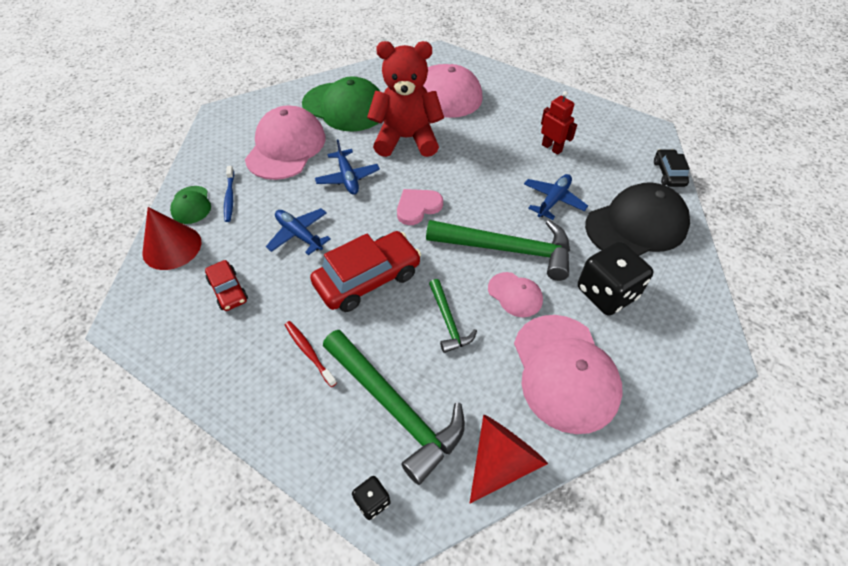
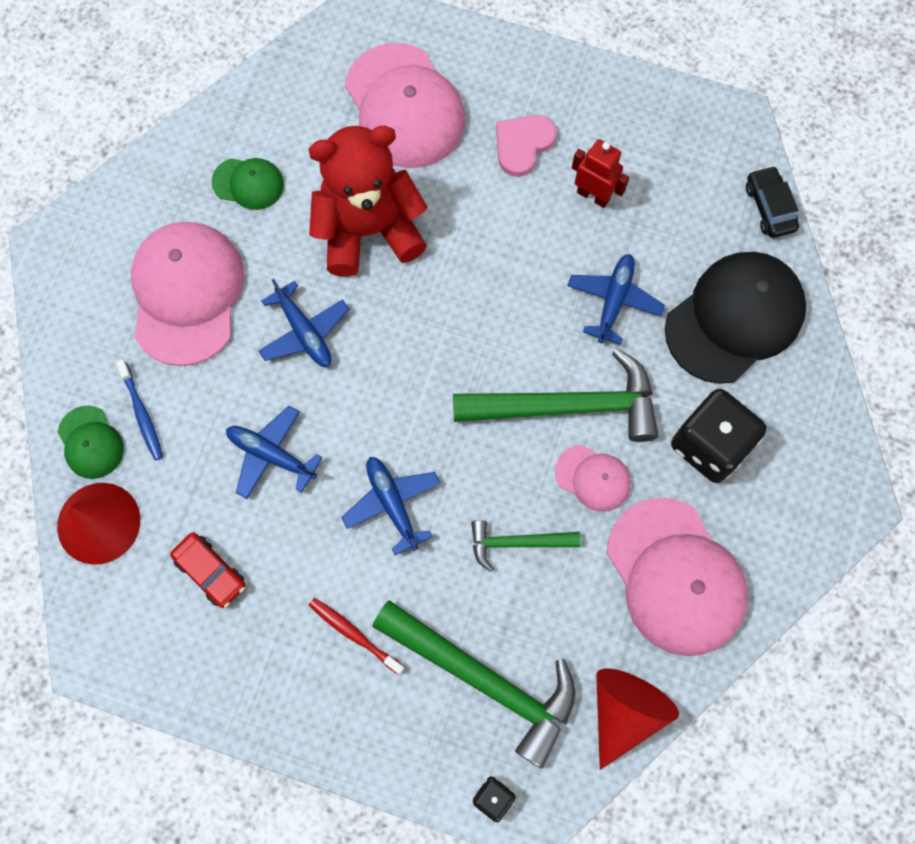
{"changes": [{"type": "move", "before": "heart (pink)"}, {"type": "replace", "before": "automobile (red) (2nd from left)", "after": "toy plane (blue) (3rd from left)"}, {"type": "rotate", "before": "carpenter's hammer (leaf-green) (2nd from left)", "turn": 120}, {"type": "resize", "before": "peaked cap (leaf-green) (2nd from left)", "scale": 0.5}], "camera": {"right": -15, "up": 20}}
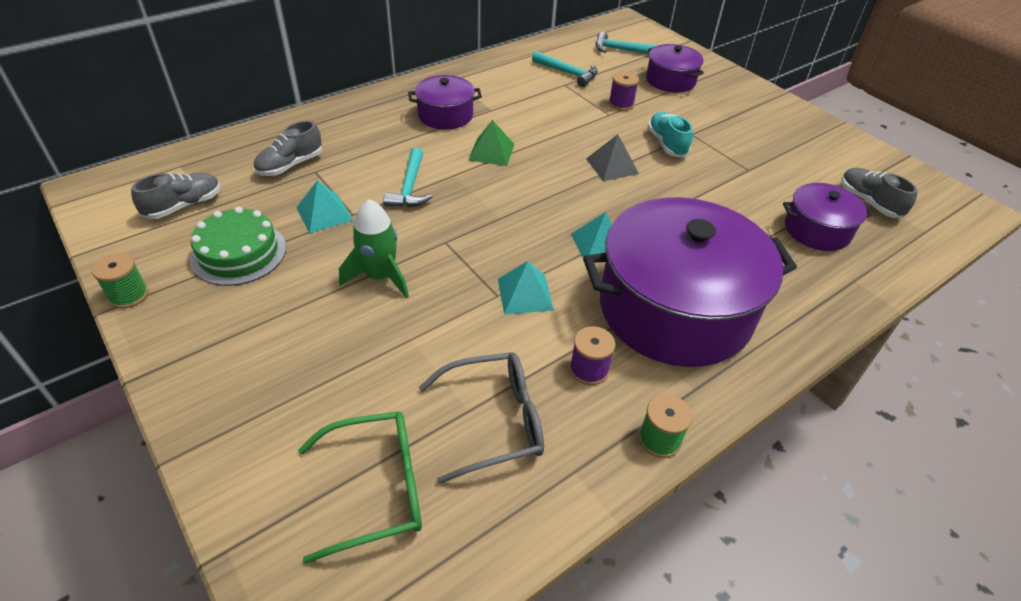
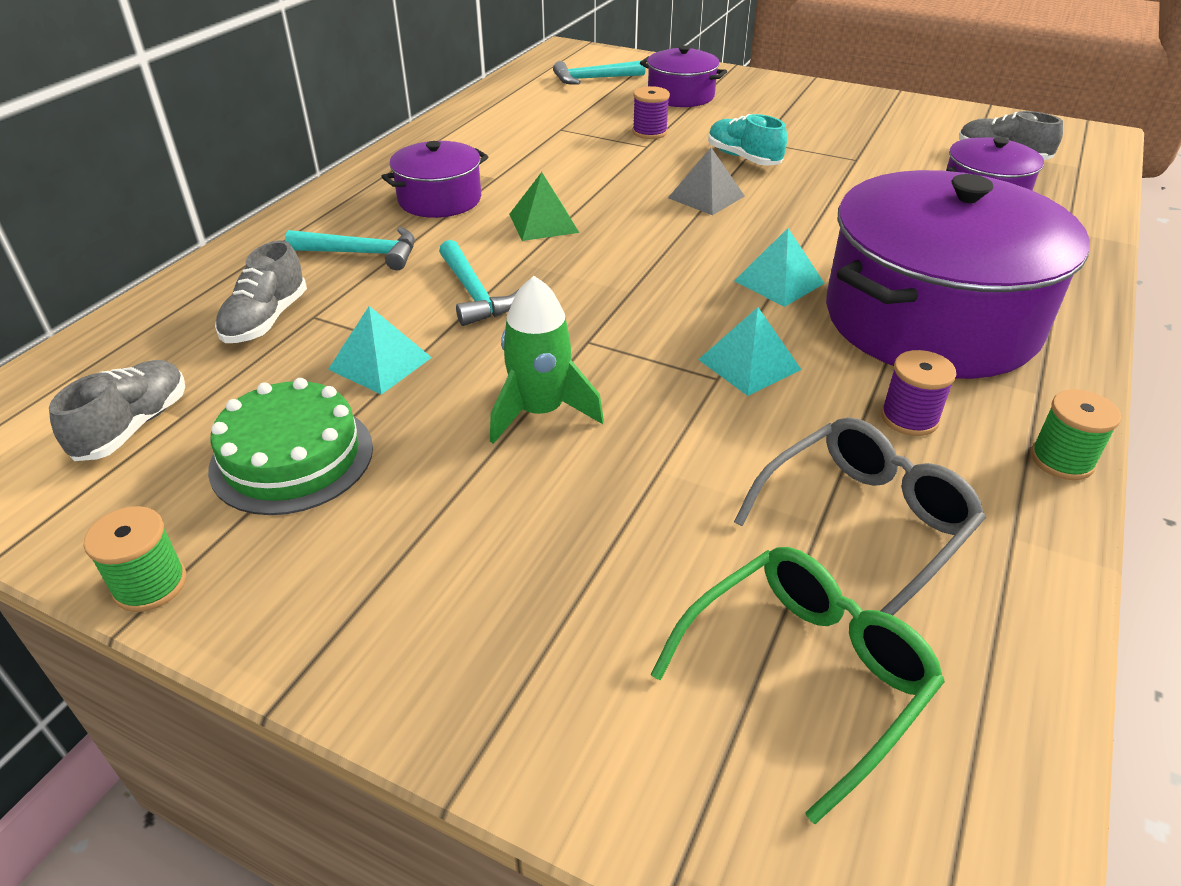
{"changes": [{"type": "move", "before": "carpenter's hammer (turquoise) (2nd from left in the first image)", "after": "carpenter's hammer (turquoise) (1st from left)"}], "camera": {"right": -25, "up": -5}}
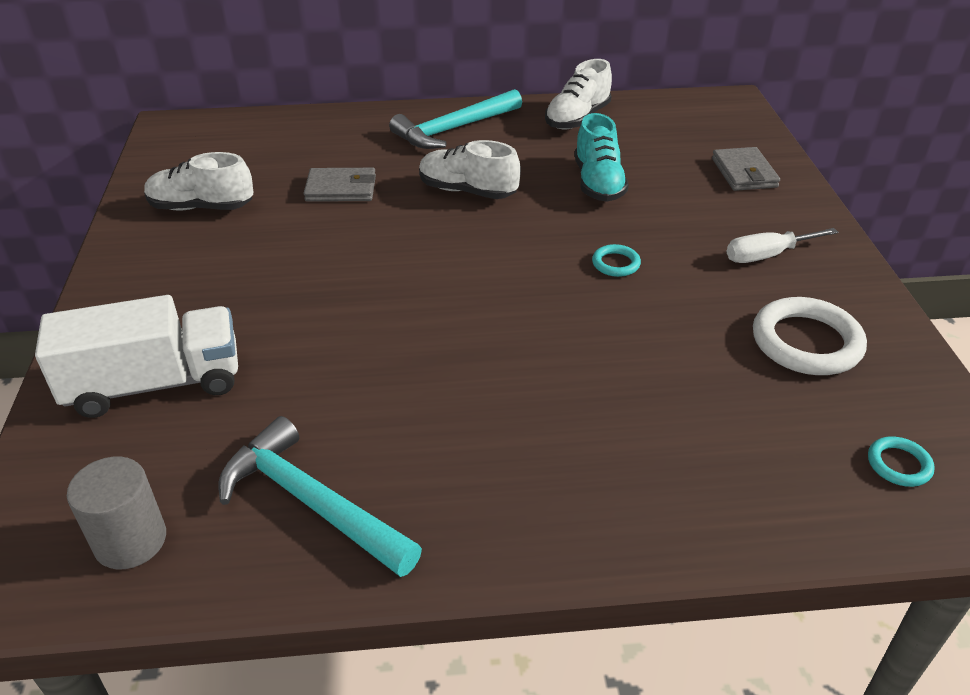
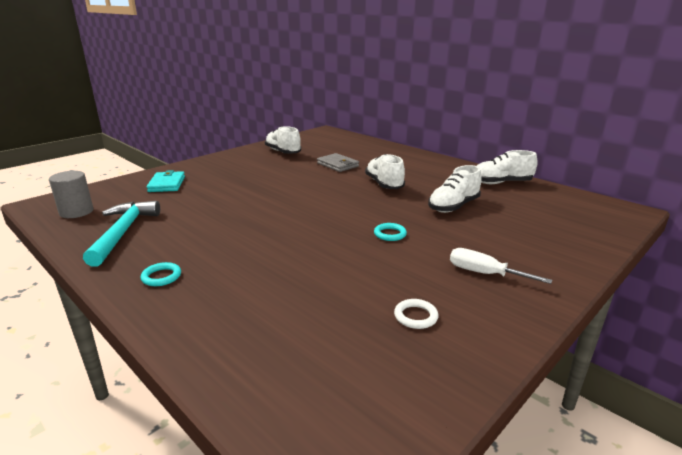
{"changes": [{"type": "delete", "before": "carpenter's hammer (turquoise) (2nd from left)"}, {"type": "delete", "before": "wallet (ash-grey) (2nd from left)"}, {"type": "move", "before": "ring (turquoise) (2nd from left in the first image)", "after": "ring (turquoise) (1st from left)"}, {"type": "replace", "before": "lorry (pure white)", "after": "wallet (turquoise)"}, {"type": "recolor", "before": "shoe (turquoise)", "after": "shoe (pure white) (3rd from left)"}, {"type": "resize", "before": "ring (pure white)", "scale": 0.49}], "camera": {"right": 50, "up": -15}}
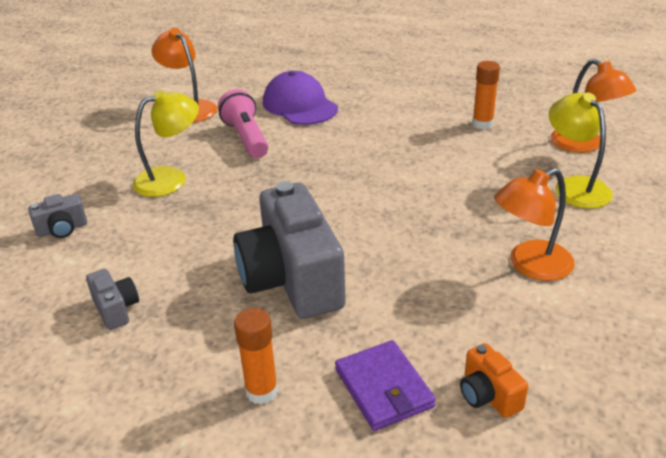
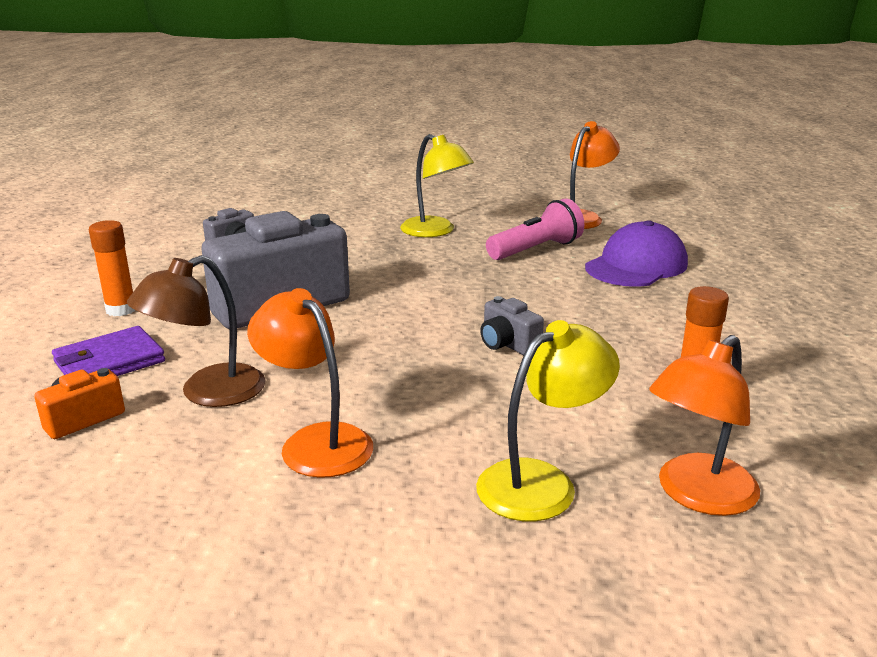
{"changes": [{"type": "insert", "after": "desk lamp (brown)"}, {"type": "move", "before": "compact camera (ash-grey) (1st from left in the first image)", "after": "compact camera (ash-grey) (3rd from left)"}], "camera": {"right": 75, "up": -10}}
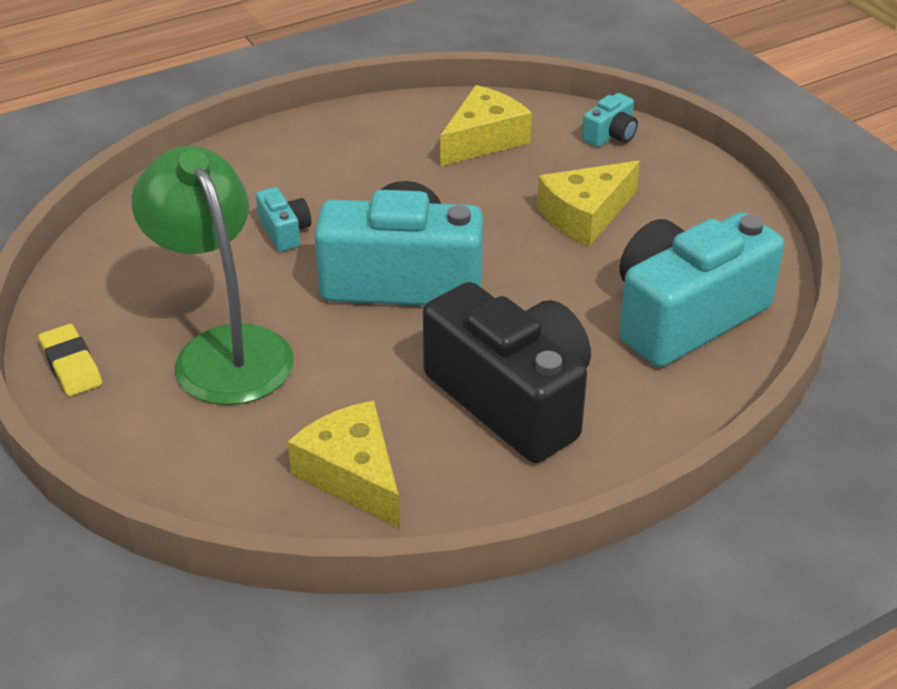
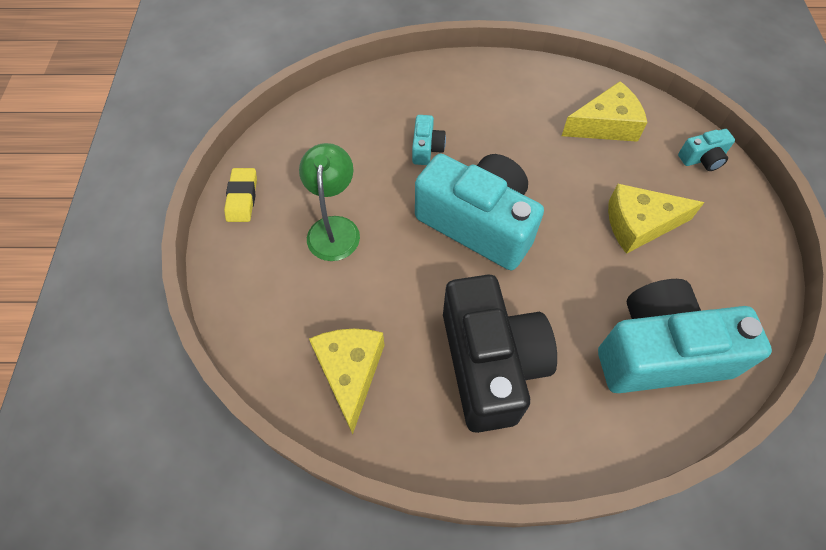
{"changes": [{"type": "resize", "before": "desk lamp (leaf-green)", "scale": 0.65}], "camera": {"right": 30, "up": 20}}
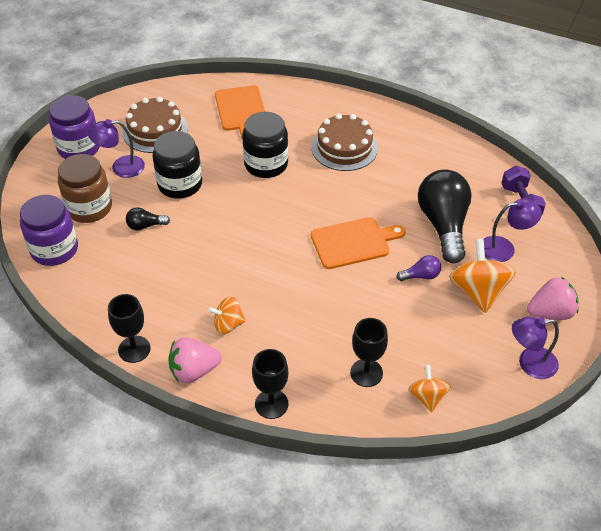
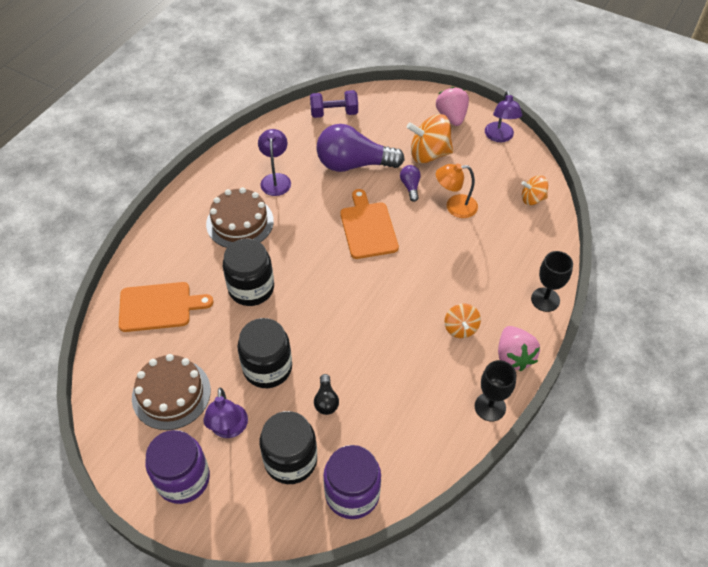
{"changes": [{"type": "delete", "before": "wine glass (black) (3rd from left)"}, {"type": "insert", "after": "desk lamp (orange)"}, {"type": "move", "before": "desk lamp (violet) (2nd from left)"}, {"type": "recolor", "before": "preserve jar (brown)", "after": "preserve jar (black) (3rd from left)"}, {"type": "recolor", "before": "light bulb (black) (2nd from left)", "after": "light bulb (violet) (1st from left)"}], "camera": {"right": -85, "up": 5}}
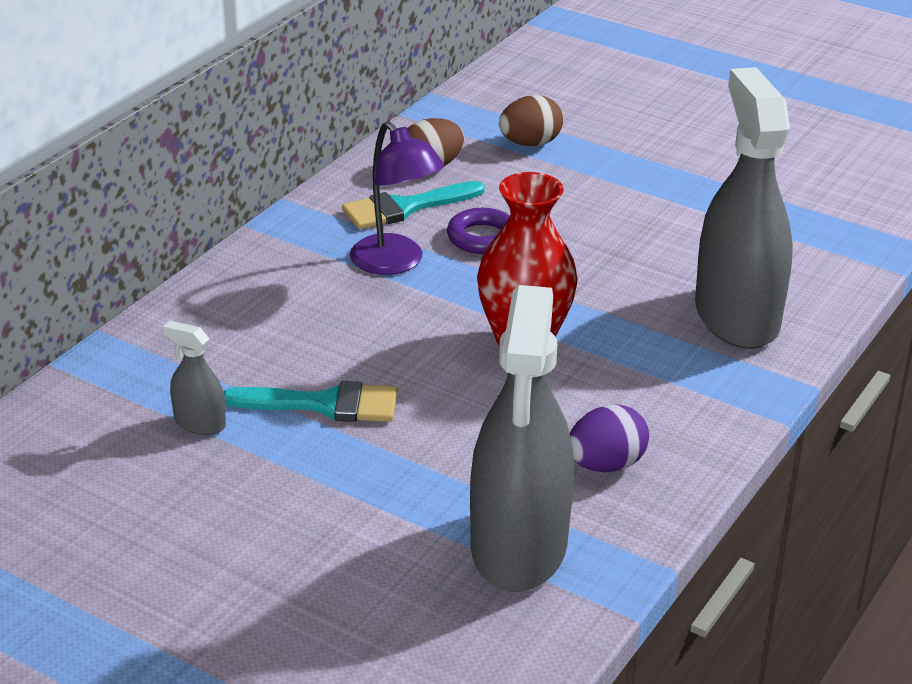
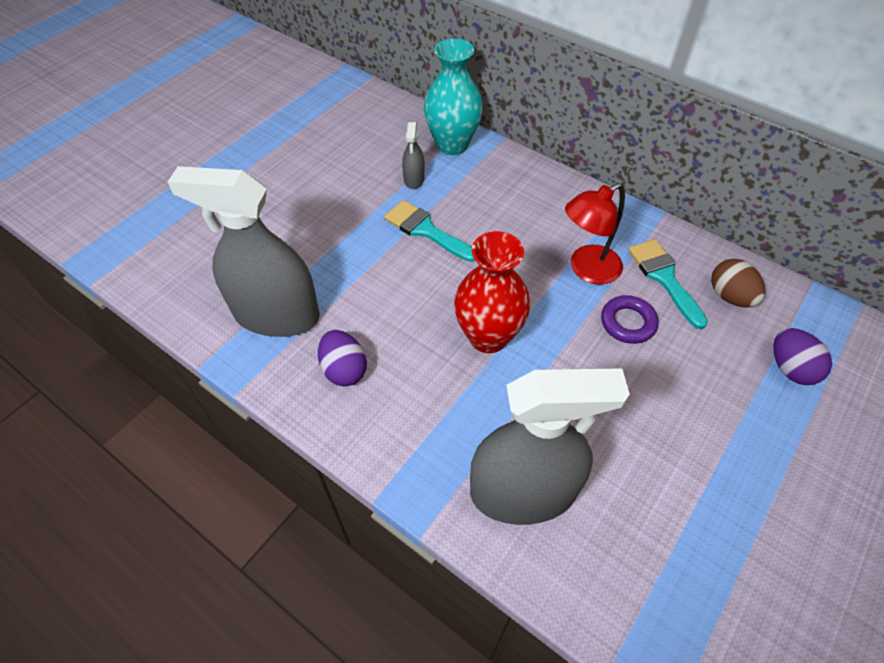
{"changes": [{"type": "insert", "after": "tall vase (turquoise)"}, {"type": "recolor", "before": "desk lamp (violet)", "after": "desk lamp (red)"}, {"type": "recolor", "before": "egg shape (brown) (2nd from left)", "after": "egg shape (violet) (2nd from left)"}, {"type": "rotate", "before": "spray cleaner (ash-grey) (1st from left in the first image)", "turn": 150}, {"type": "rotate", "before": "brush (turquoise) (1st from left)", "turn": 120}], "camera": {"right": 95, "up": 20}}
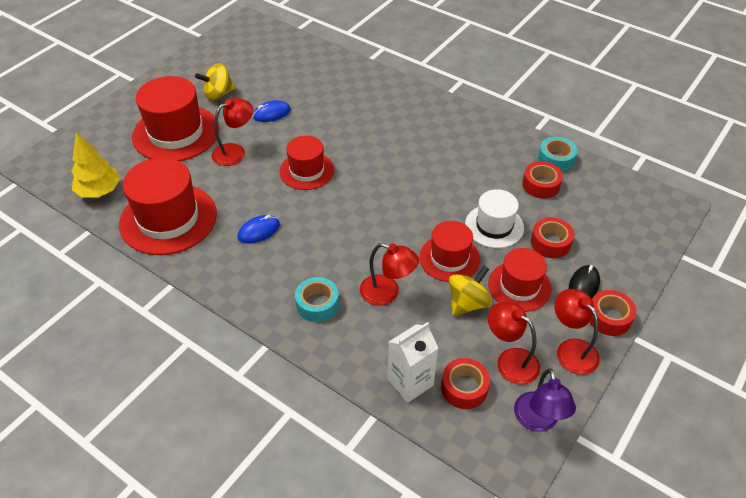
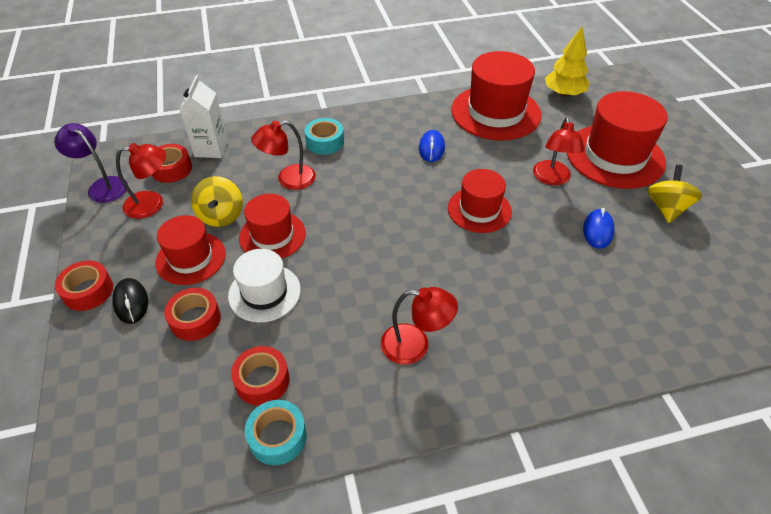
{"changes": [{"type": "move", "before": "desk lamp (red) (4th from left in the first image)", "after": "desk lamp (red) (3rd from left)"}], "camera": {"right": 130, "up": 0}}
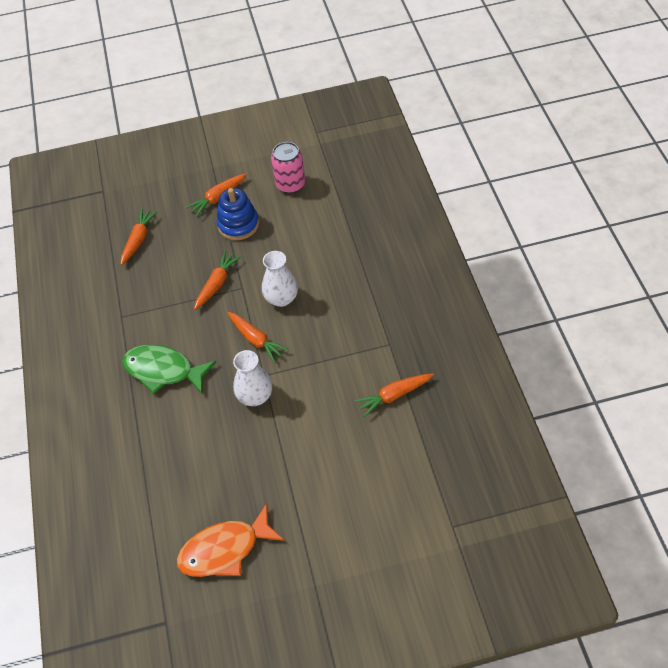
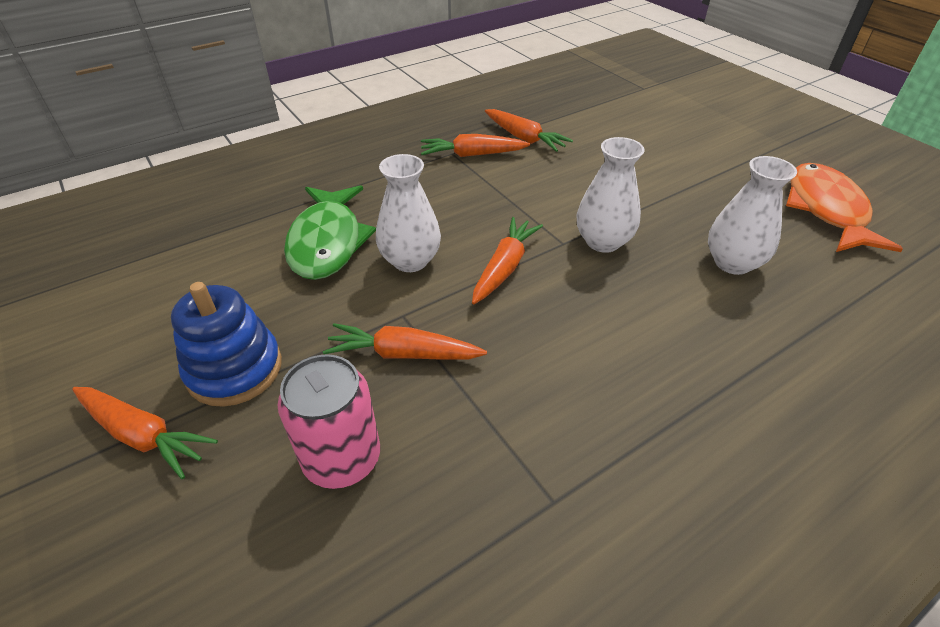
{"changes": [{"type": "insert", "after": "tall vase (pure white) (3rd from left)"}, {"type": "move", "before": "root vegetable (orange) (1st from left in the first image)", "after": "root vegetable (orange) (3rd from left)"}, {"type": "move", "before": "toy fish (leaf-green)"}, {"type": "move", "before": "tin (pink)"}, {"type": "rotate", "before": "toy fish (orange)", "turn": -135}], "camera": {"right": -115, "up": -10}}
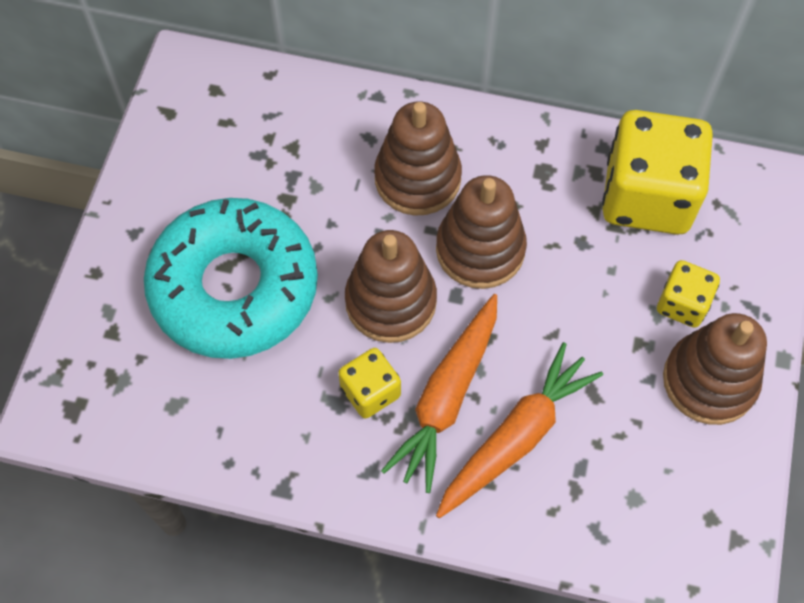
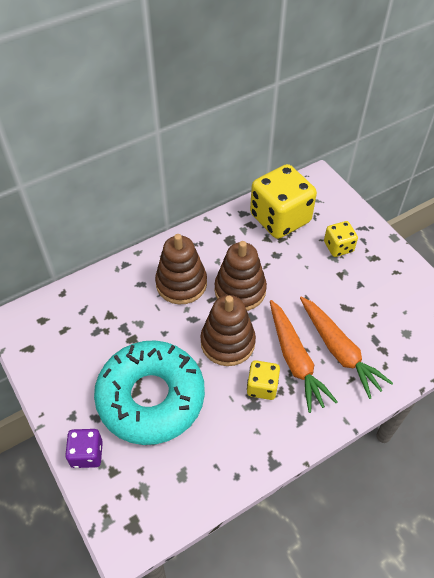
{"changes": [{"type": "delete", "before": "stacking rings (brown) (4th from left)"}, {"type": "insert", "after": "die (violet)"}, {"type": "rotate", "before": "root vegetable (orange) (2nd from left)", "turn": 150}], "camera": {"right": -45, "up": -10}}
